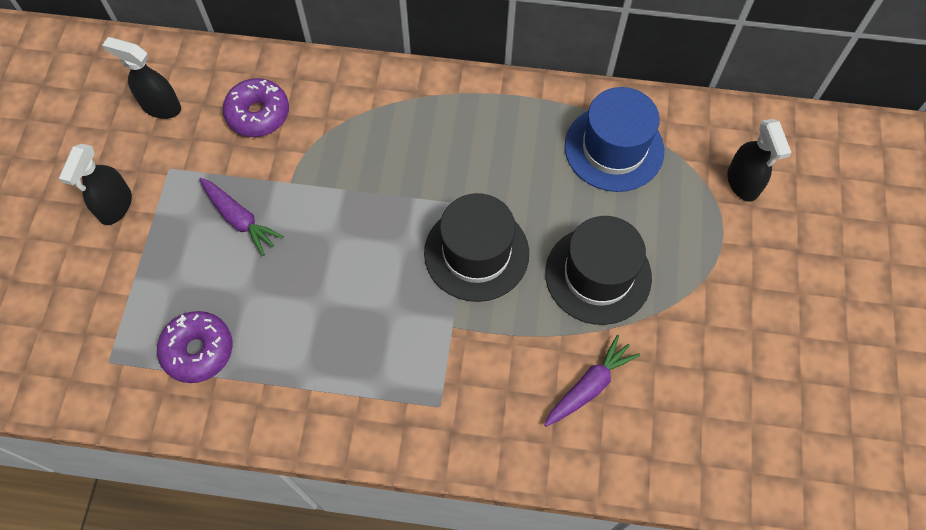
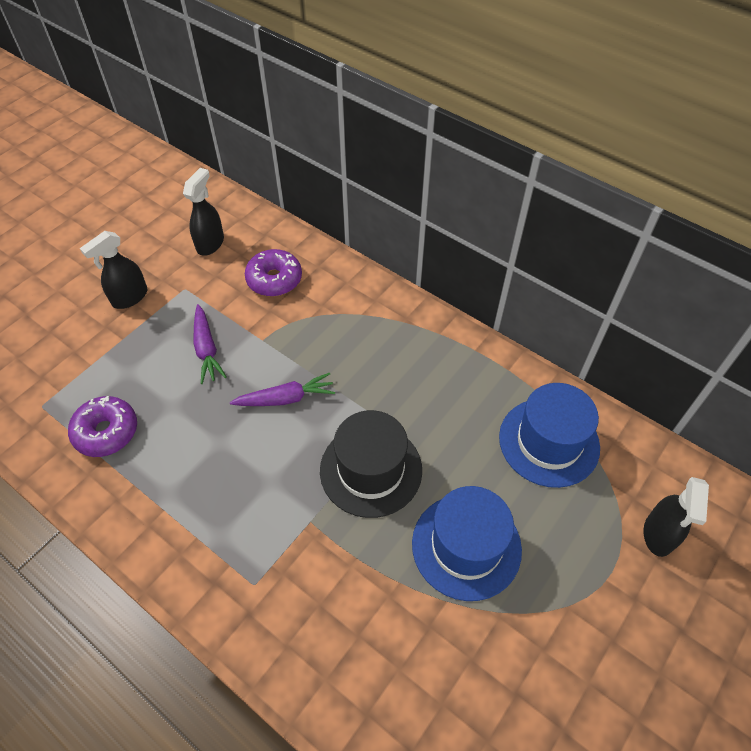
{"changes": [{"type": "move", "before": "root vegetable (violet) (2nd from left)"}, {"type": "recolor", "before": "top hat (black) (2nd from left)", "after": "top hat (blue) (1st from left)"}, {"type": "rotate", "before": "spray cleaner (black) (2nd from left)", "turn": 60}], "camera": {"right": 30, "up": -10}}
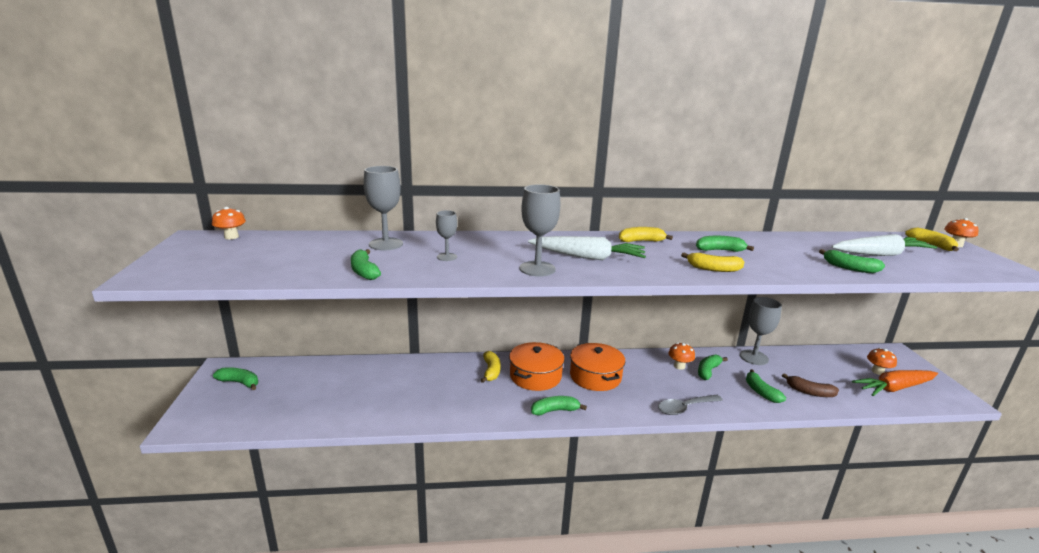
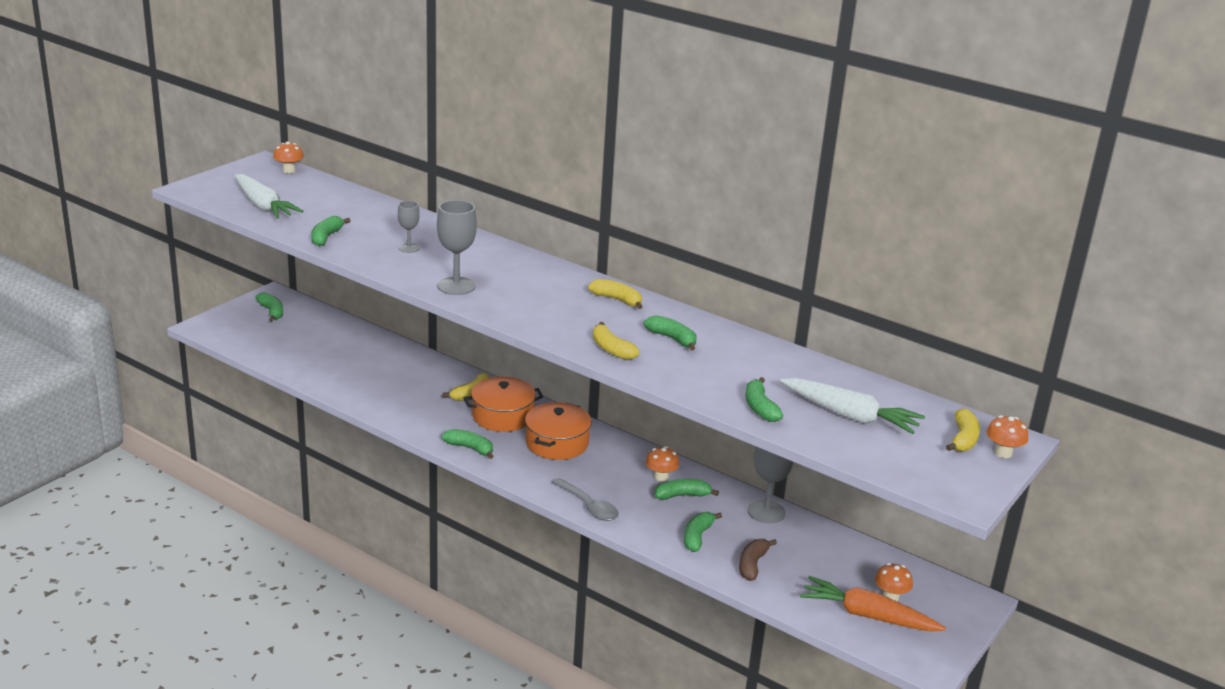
{"changes": [{"type": "delete", "before": "wine glass (ash-grey) (1st from left)"}, {"type": "move", "before": "root vegetable (pure white) (1st from left)"}, {"type": "rotate", "before": "spoon (ash-grey)", "turn": -150}, {"type": "rotate", "before": "toy banana (brown)", "turn": 45}], "camera": {"right": 40, "up": 5}}
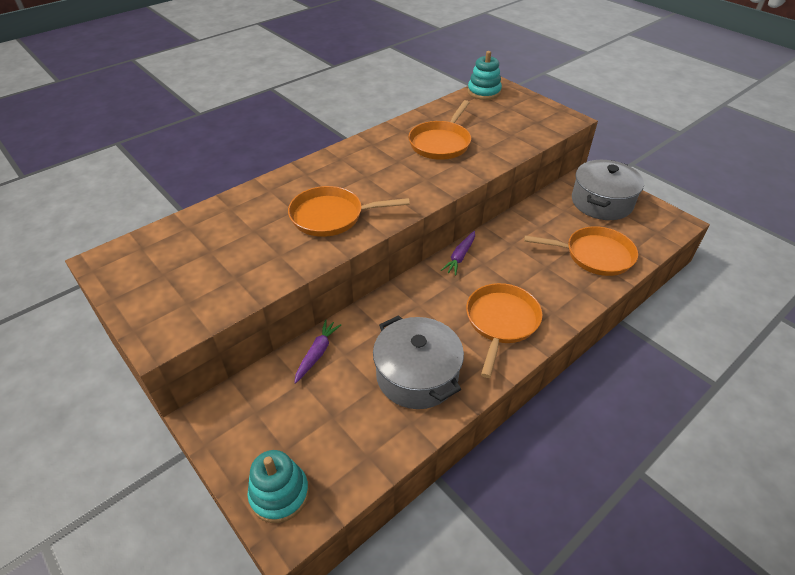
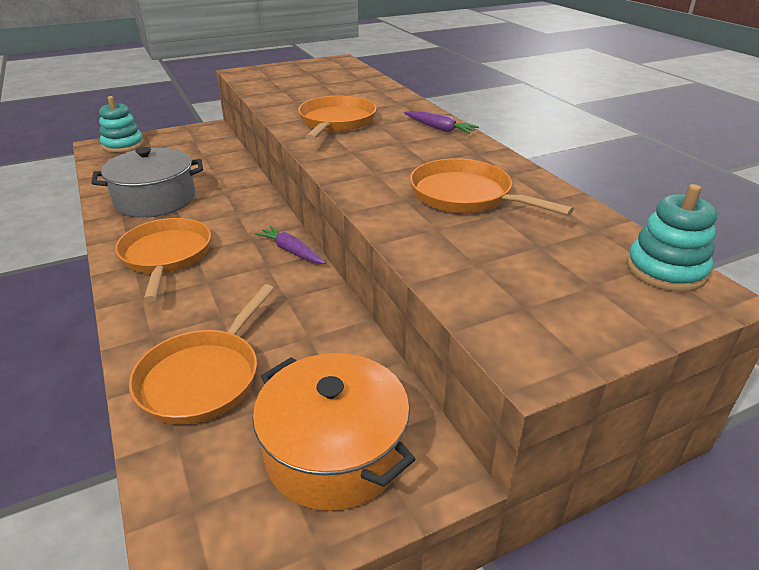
{"changes": [{"type": "move", "before": "root vegetable (violet) (1st from left in the first image)", "after": "root vegetable (violet) (2nd from left)"}, {"type": "recolor", "before": "cooking pot (ash-grey) (2nd from left)", "after": "cooking pot (orange)"}, {"type": "rotate", "before": "frying pan (orange) (3rd from left in the first image)", "turn": -135}], "camera": {"right": 105, "up": -10}}
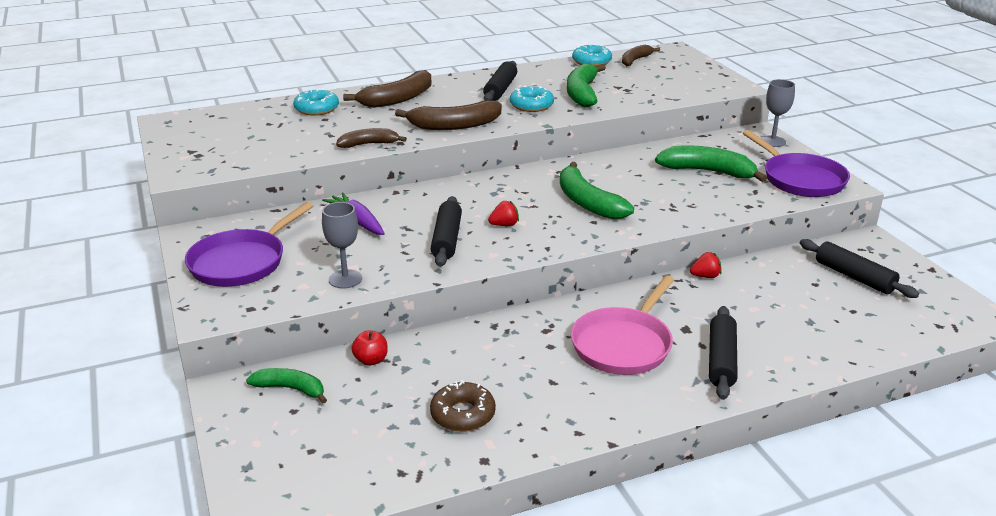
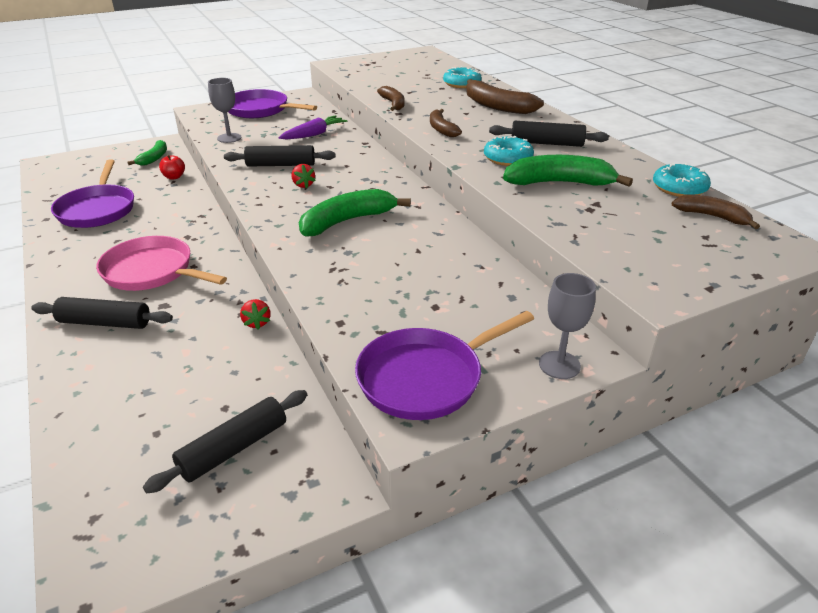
{"changes": [{"type": "delete", "before": "toy banana (leaf-green) (4th from left)"}, {"type": "replace", "before": "glazed donut (brown)", "after": "frying pan (violet) (1st from left)"}, {"type": "resize", "before": "toy banana (brown) (3rd from left in the first image)", "scale": 0.61}], "camera": {"right": 85, "up": 5}}
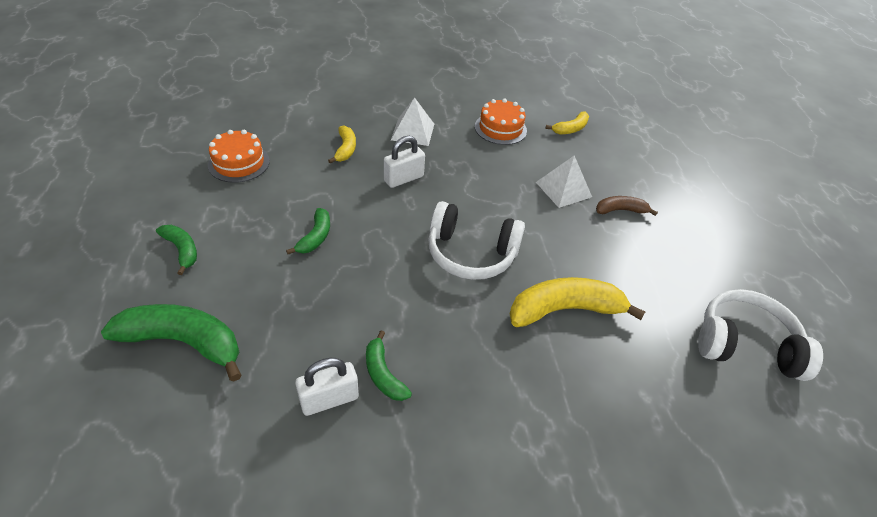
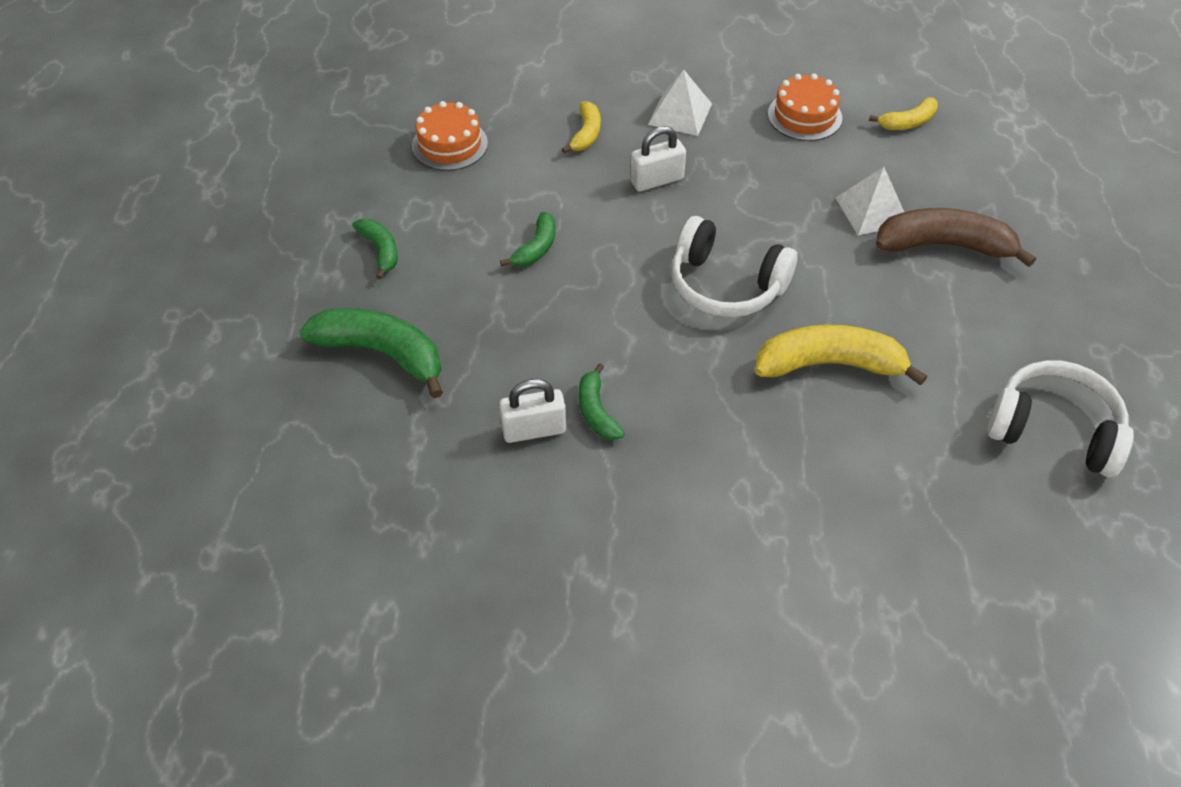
{"changes": [{"type": "resize", "before": "toy banana (brown)", "scale": 1.84}], "camera": {"right": 15, "up": 5}}
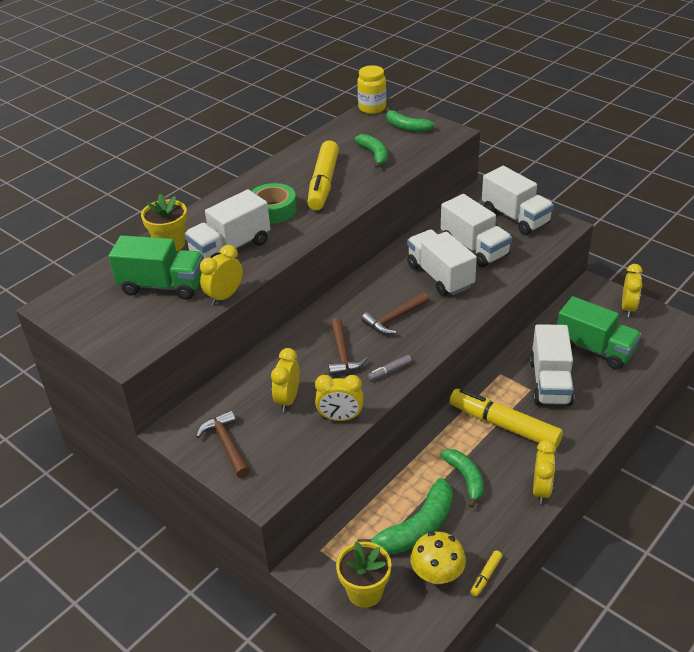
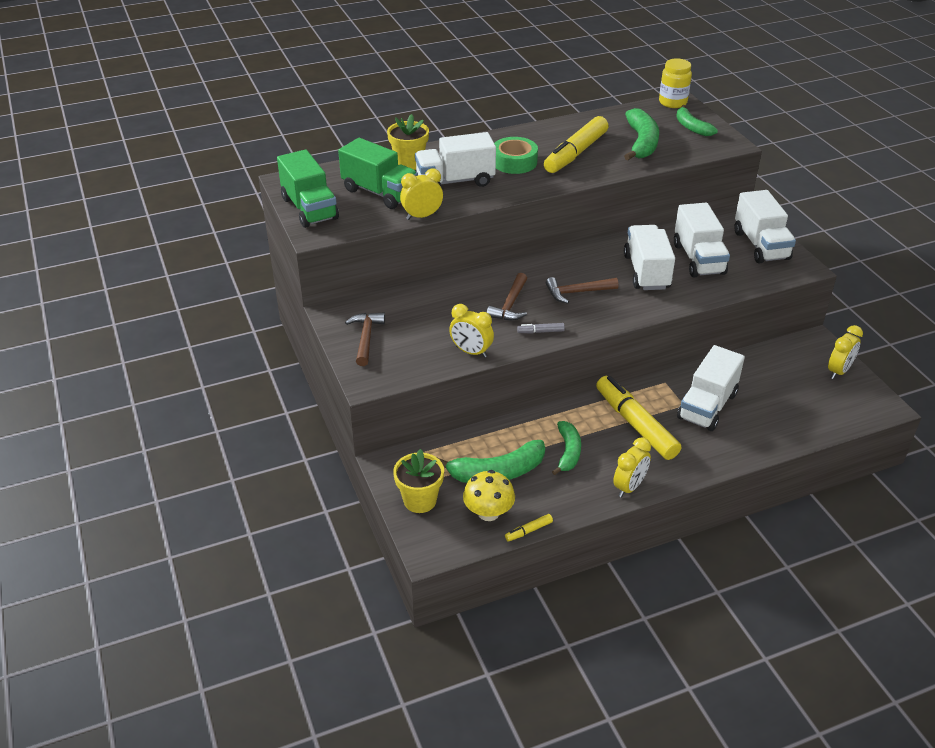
{"changes": [{"type": "delete", "before": "clock (bright yellow) (2nd from left)"}, {"type": "move", "before": "lorry (leaf-green) (2nd from left in the first image)", "after": "lorry (leaf-green) (1st from left)"}, {"type": "resize", "before": "toy banana (leaf-green) (1st from left in the first image)", "scale": 1.52}], "camera": {"right": 25, "up": 0}}
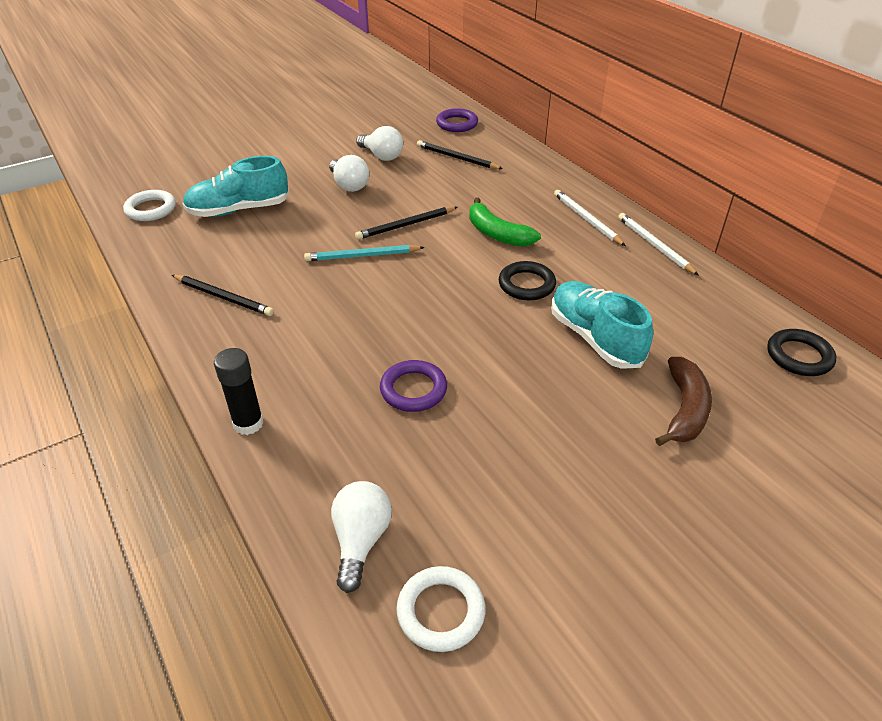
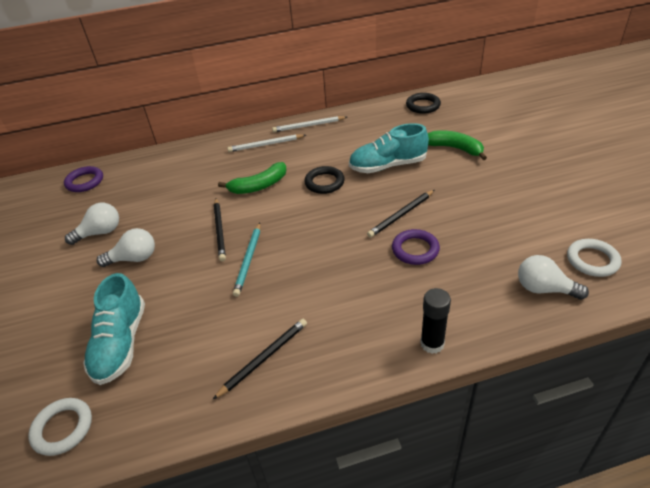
{"changes": [{"type": "move", "before": "pencil (black) (3rd from left)"}, {"type": "recolor", "before": "toy banana (brown)", "after": "toy banana (leaf-green) (2nd from left)"}], "camera": {"right": -70, "up": 0}}
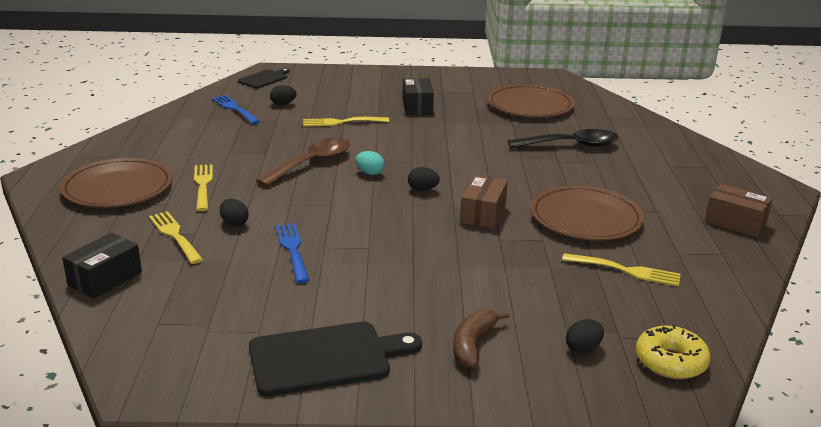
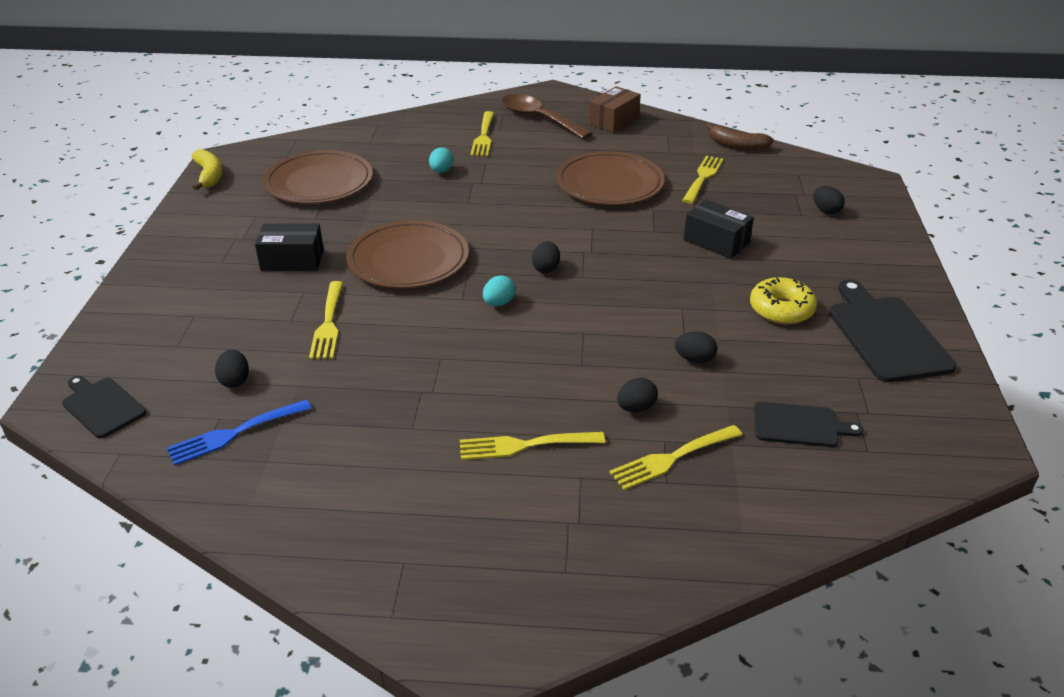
{"changes": [{"type": "delete", "before": "package (brown) (1st from left)"}, {"type": "insert", "after": "toy banana (bright yellow)"}, {"type": "insert", "after": "dinner fork (bright yellow) (2nd from left)"}, {"type": "insert", "after": "cutting board (black) (2nd from left)"}, {"type": "move", "before": "dinner plate (brown) (1st from left in the first image)", "after": "dinner plate (brown) (2nd from left)"}, {"type": "move", "before": "package (black) (1st from left in the first image)", "after": "package (black) (2nd from left)"}, {"type": "move", "before": "spoon (brown)"}, {"type": "move", "before": "toy banana (brown)"}, {"type": "move", "before": "glazed donut (bright yellow)"}, {"type": "replace", "before": "dinner fork (blue) (2nd from left)", "after": "egg shape (black) (4th from left)"}, {"type": "replace", "before": "spoon (black)", "after": "egg shape (turquoise) (1st from left)"}], "camera": {"right": -85, "up": 10}}
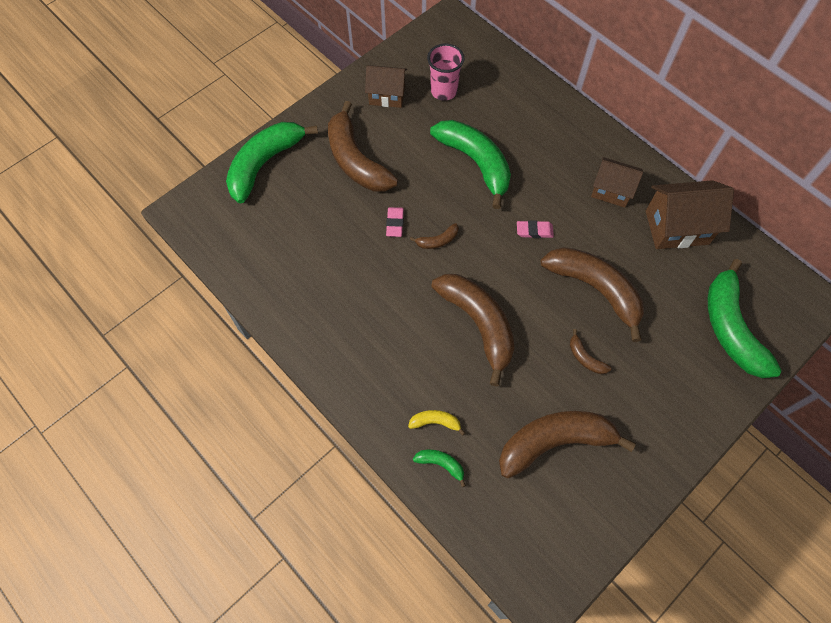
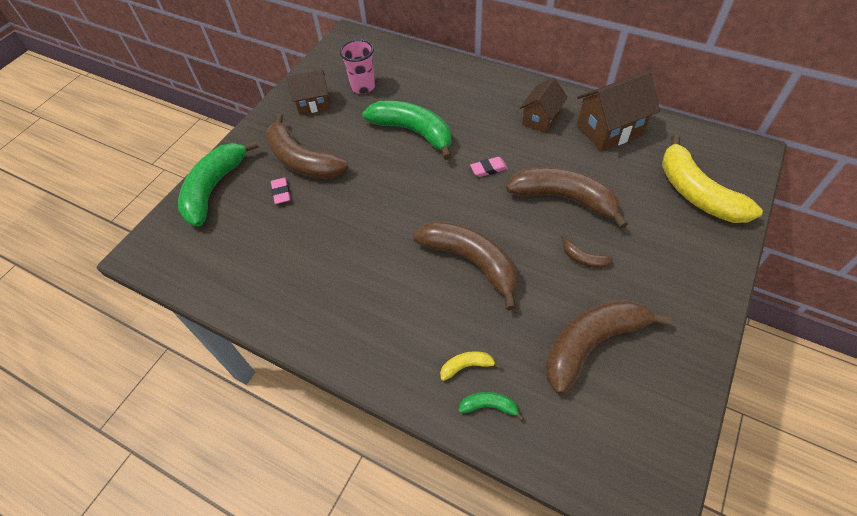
{"changes": [{"type": "delete", "before": "toy banana (brown) (2nd from left)"}, {"type": "move", "before": "gum eraser (pink) (1st from left)"}, {"type": "recolor", "before": "toy banana (leaf-green) (4th from left)", "after": "toy banana (bright yellow) (2nd from left)"}, {"type": "rotate", "before": "cottage (brown) (2nd from left)", "turn": -60}], "camera": {"right": -15, "up": -10}}
